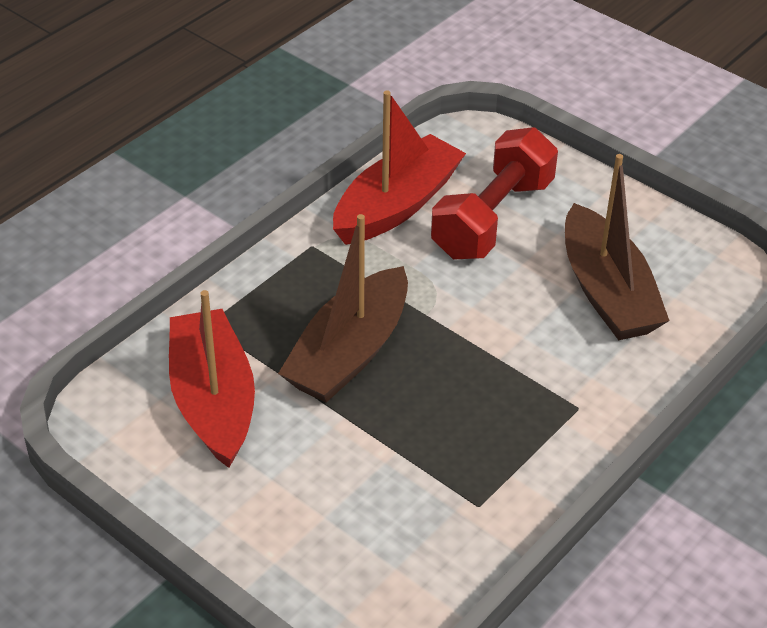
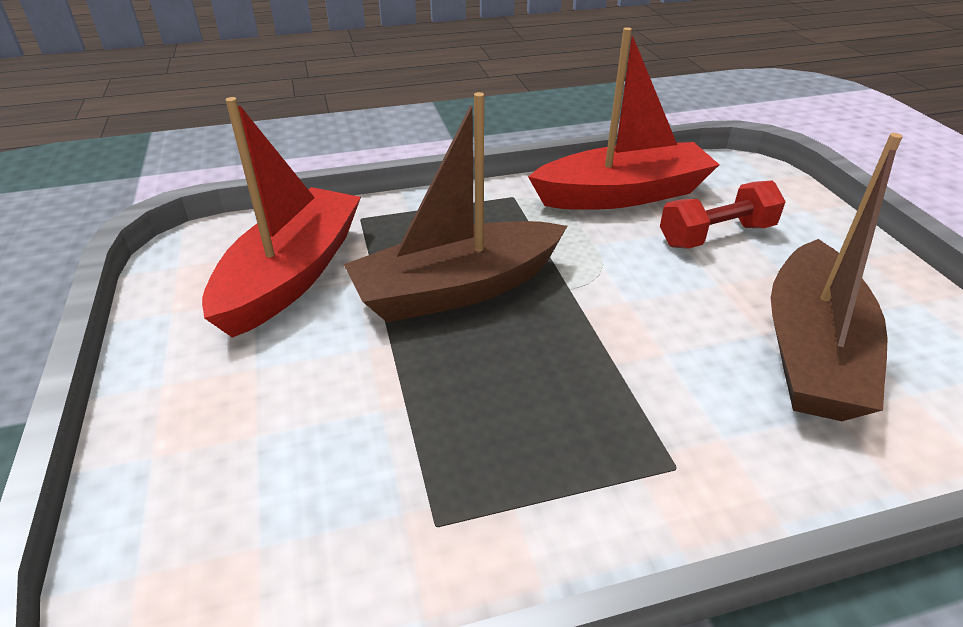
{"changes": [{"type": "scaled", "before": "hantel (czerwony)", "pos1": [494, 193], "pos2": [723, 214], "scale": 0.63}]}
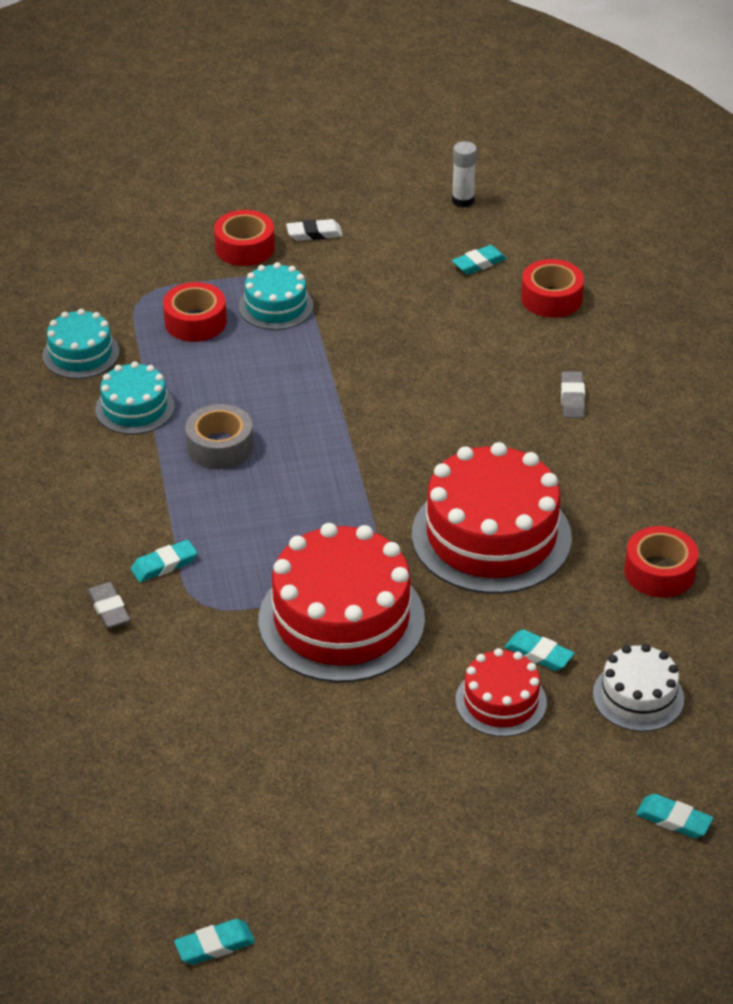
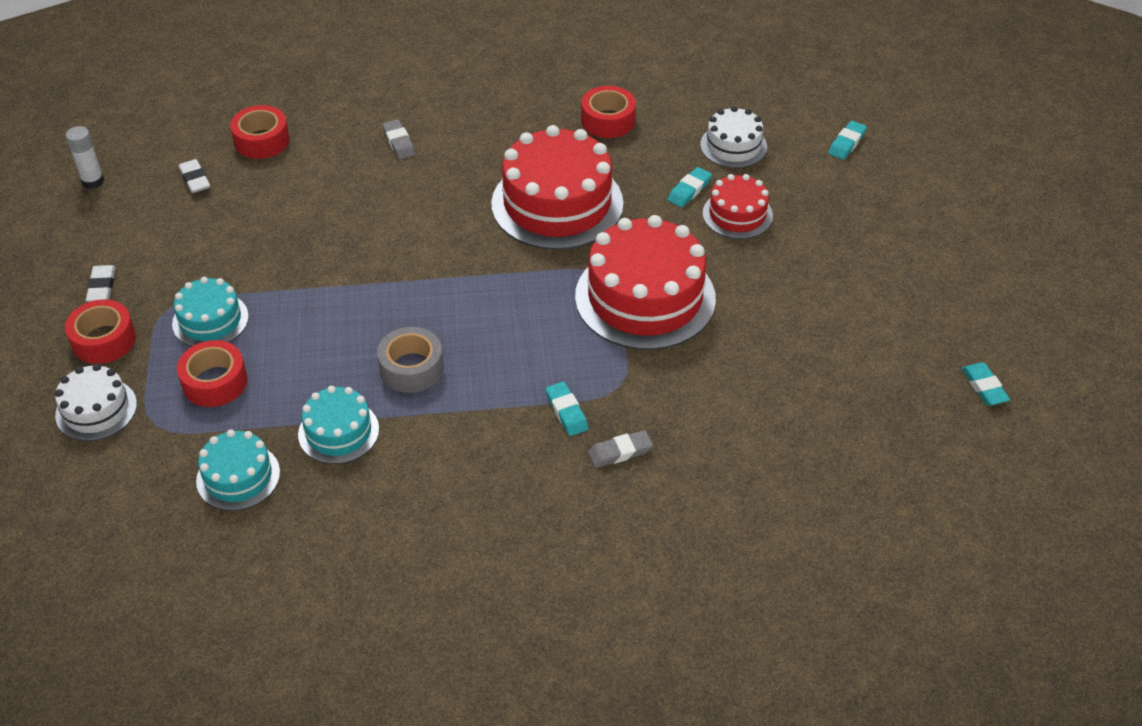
{"changes": [{"type": "new", "after": "tort (biały)", "pos2": [96, 402]}, {"type": "repainted", "before": "gumka do mazania (turkusowy)", "after": "gumka do mazania (biały)", "pos1": [479, 259], "pos2": [194, 176]}, {"type": "rotated", "before": "gumka do mazania (szary)", "pos1": [573, 394], "pos2": [399, 139], "turn": 60}]}
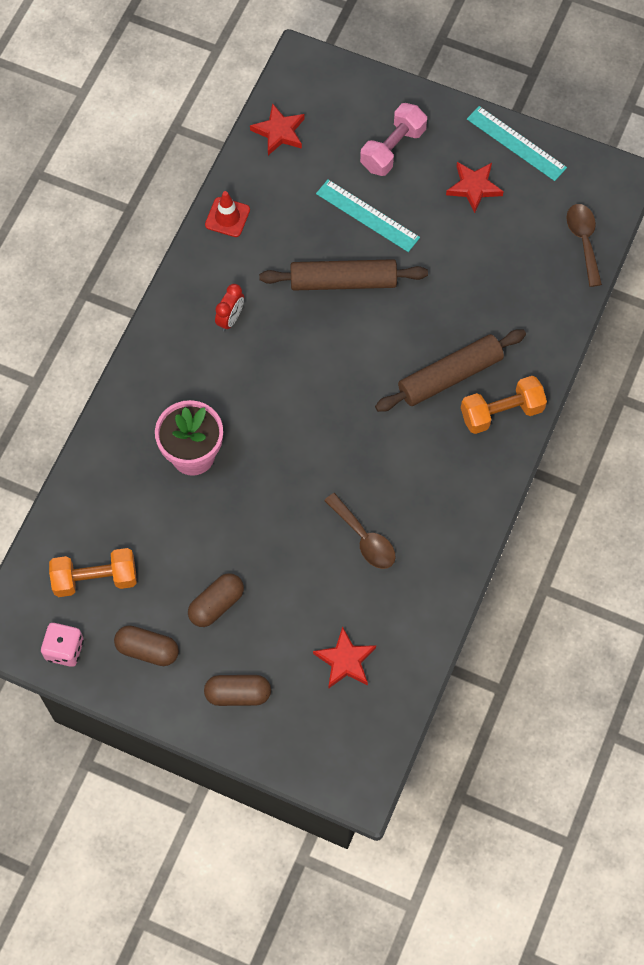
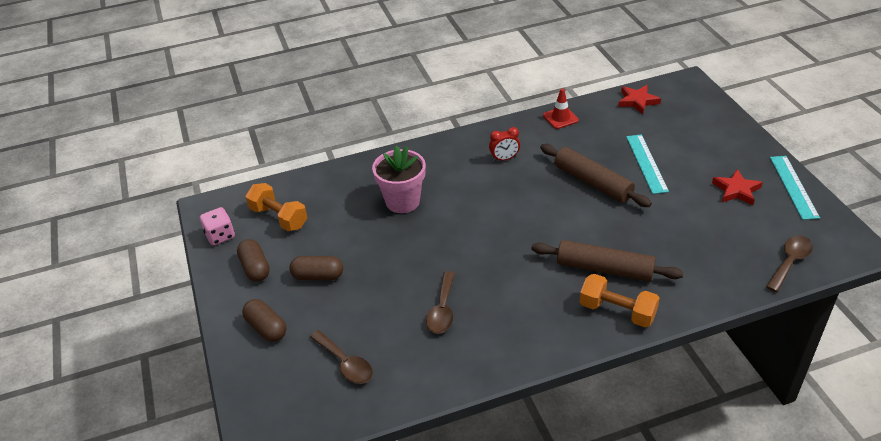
{"changes": [{"type": "gone", "before": "hantel (różowy)", "pos1": [393, 139]}, {"type": "swapped", "before": "gwiazda (czerwony)", "after": "łyżka (brązowy)", "pos1": [344, 657], "pos2": [341, 357]}]}
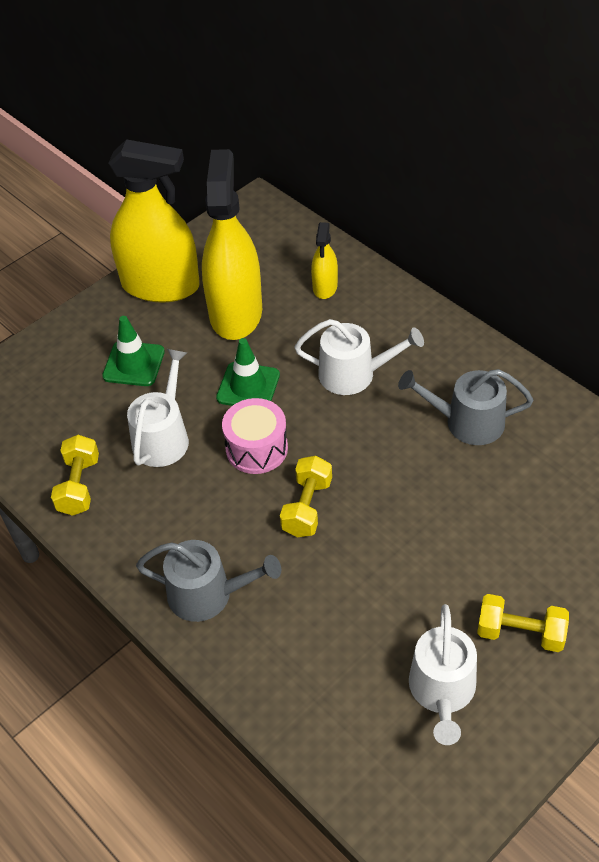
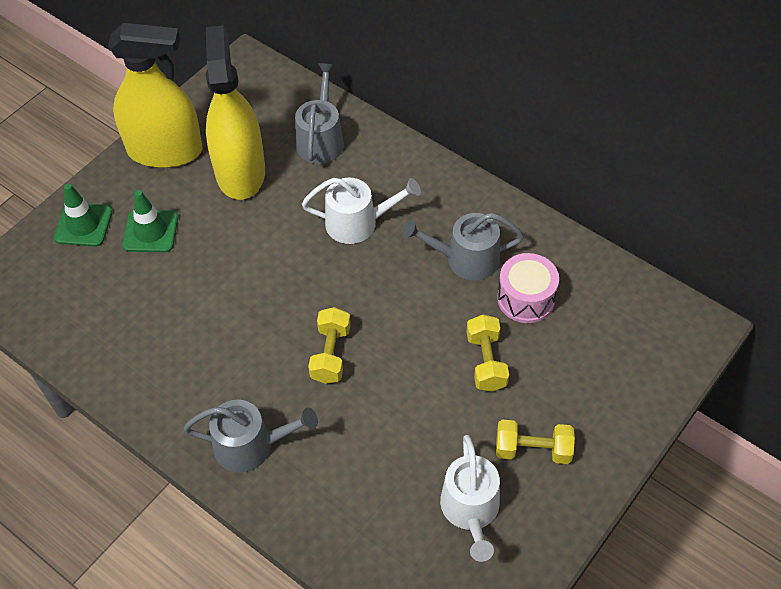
{"changes": [{"type": "gone", "before": "konewka (biały)", "pos1": [158, 408]}, {"type": "shifted", "before": "hantel (żółty)", "pos1": [75, 475], "pos2": [487, 353]}, {"type": "shifted", "before": "pachołek (zielony)", "pos1": [248, 372], "pos2": [83, 215]}, {"type": "shifted", "before": "bęben (różowy)", "pos1": [255, 436], "pos2": [528, 288]}, {"type": "swapped", "before": "spryskiwacz (żółty)", "after": "konewka (szary)", "pos1": [324, 260], "pos2": [319, 113]}]}
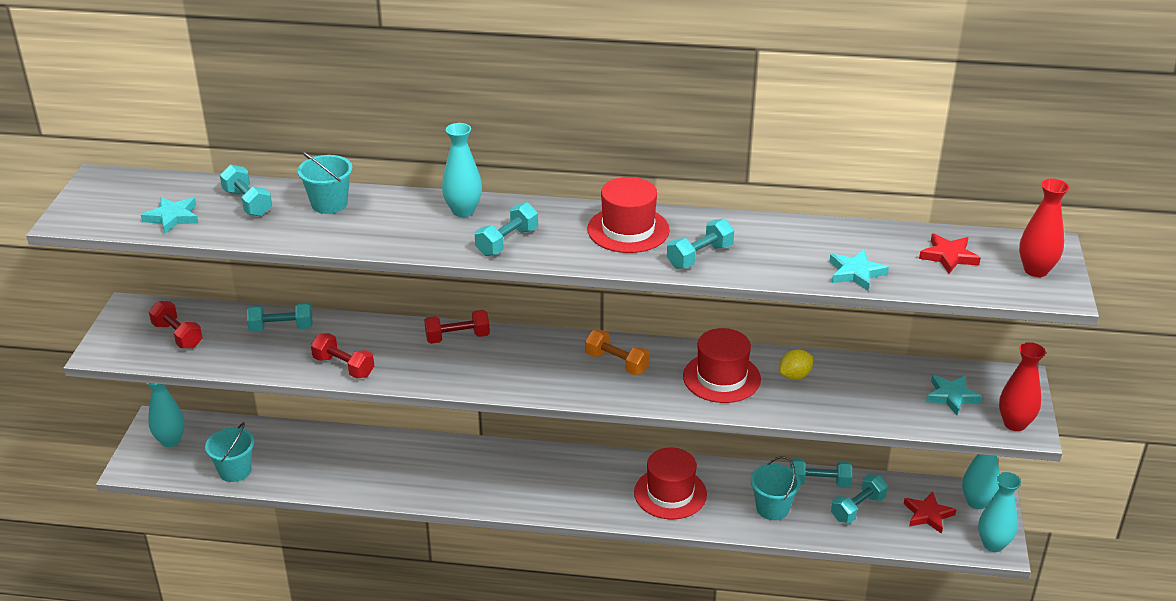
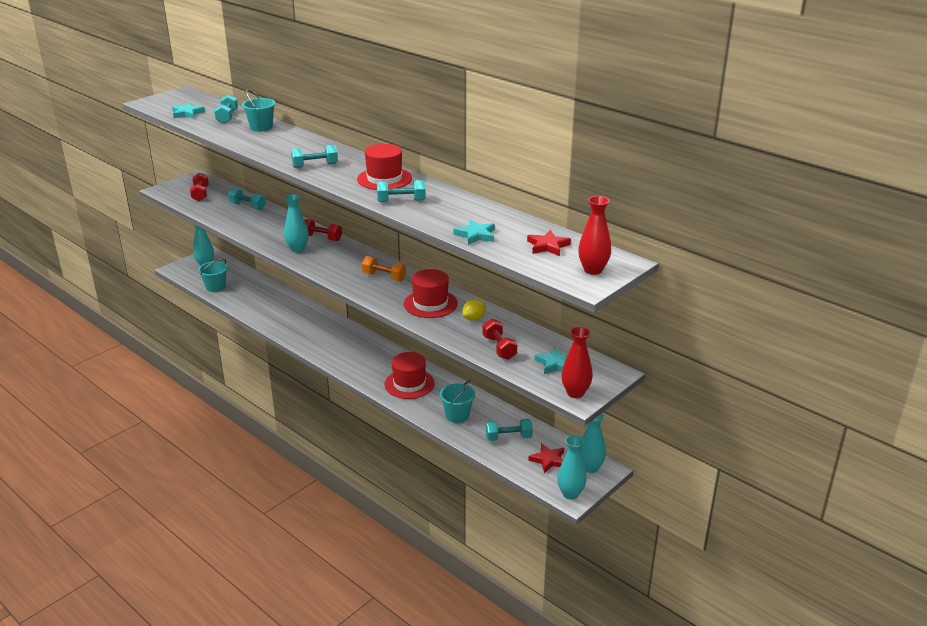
{"changes": [{"type": "gone", "before": "hantel (turkusowy)", "pos1": [821, 473]}, {"type": "shifted", "before": "hantel (czerwony)", "pos1": [342, 355], "pos2": [500, 339]}, {"type": "shifted", "before": "wazon (turkusowy)", "pos1": [462, 170], "pos2": [296, 223]}, {"type": "rotated", "before": "hantel (pomarańczowy)", "pos1": [617, 352], "pos2": [384, 268], "turn": -45}, {"type": "rotated", "before": "cytryna (żółty)", "pos1": [796, 364], "pos2": [474, 309], "turn": -45}]}
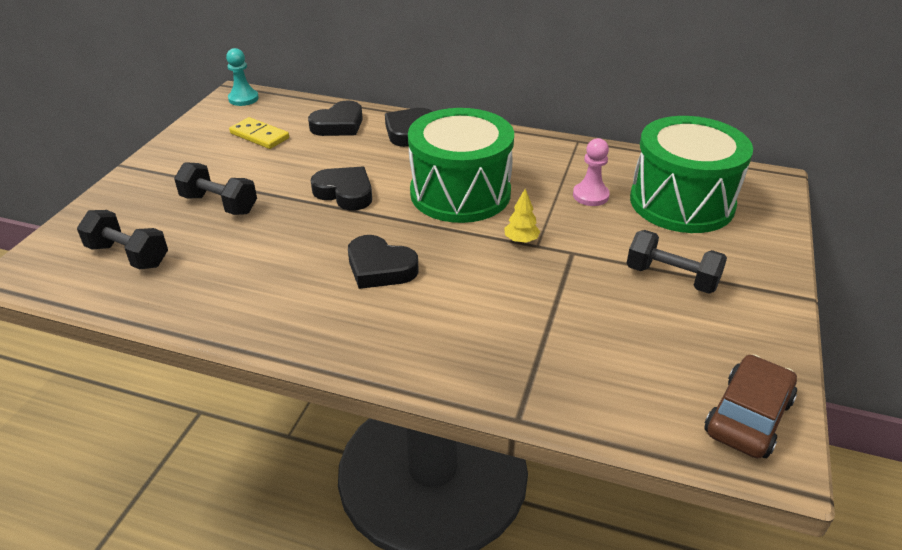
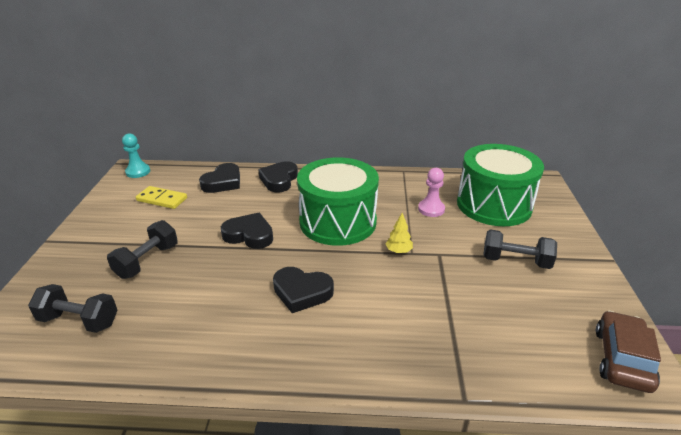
{"changes": [{"type": "rotated", "before": "hantel (czarny)", "pos1": [215, 188], "pos2": [142, 249], "turn": -75}]}
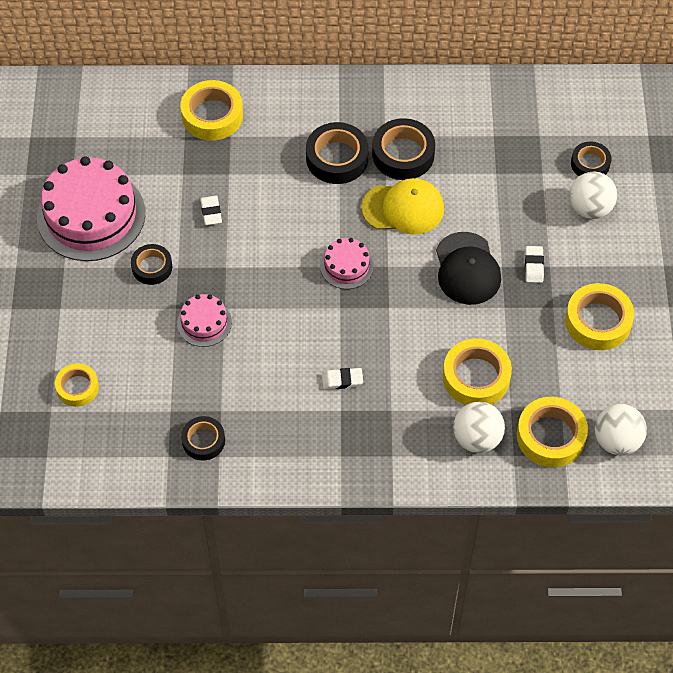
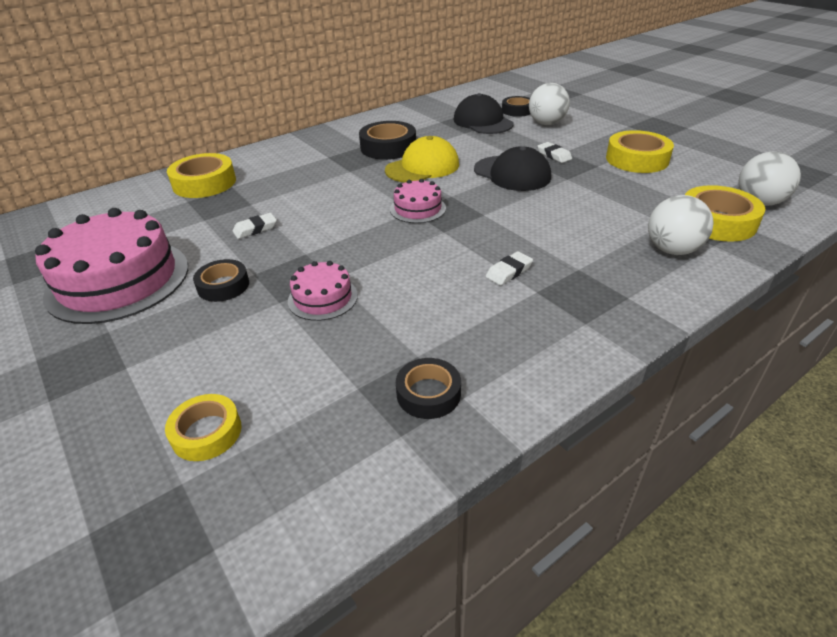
{"changes": [{"type": "gone", "before": "taśma klejąca (czarny)", "pos1": [337, 153]}, {"type": "gone", "before": "taśma klejąca (żółty)", "pos1": [477, 371]}, {"type": "new", "after": "czapka (czarny)", "pos2": [484, 113]}, {"type": "rotated", "before": "gumka do mazania (biały)", "pos1": [211, 210], "pos2": [254, 226], "turn": -75}]}
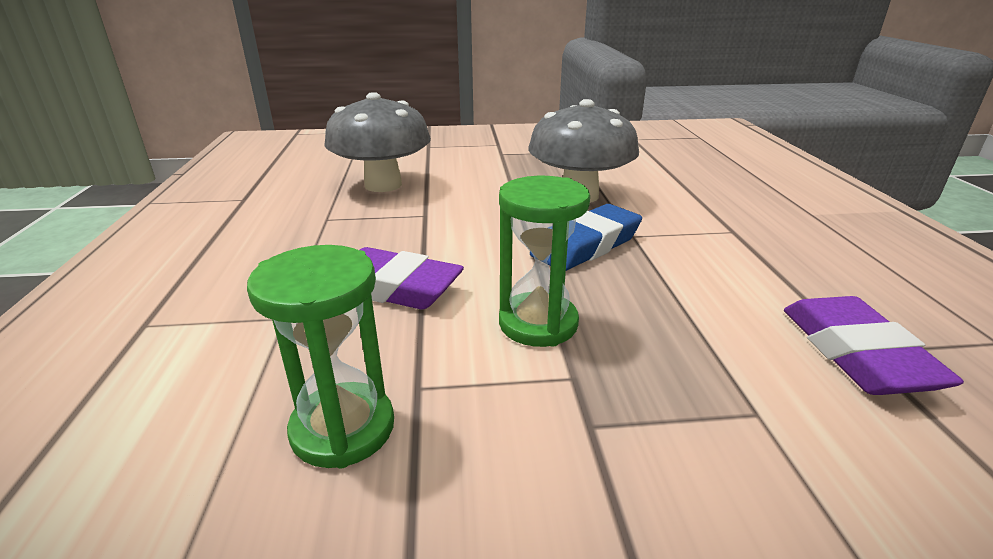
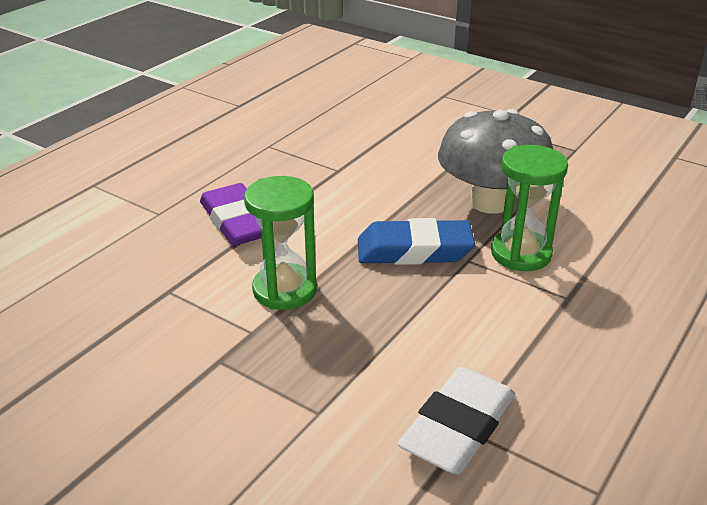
{"changes": [{"type": "gone", "before": "grzyb (szary)", "pos1": [377, 142]}, {"type": "shifted", "before": "klepsydra (zielony)", "pos1": [320, 357], "pos2": [529, 208]}, {"type": "repainted", "before": "gumka do mazania (fioletowy)", "after": "gumka do mazania (biały)", "pos1": [874, 345], "pos2": [456, 421]}]}
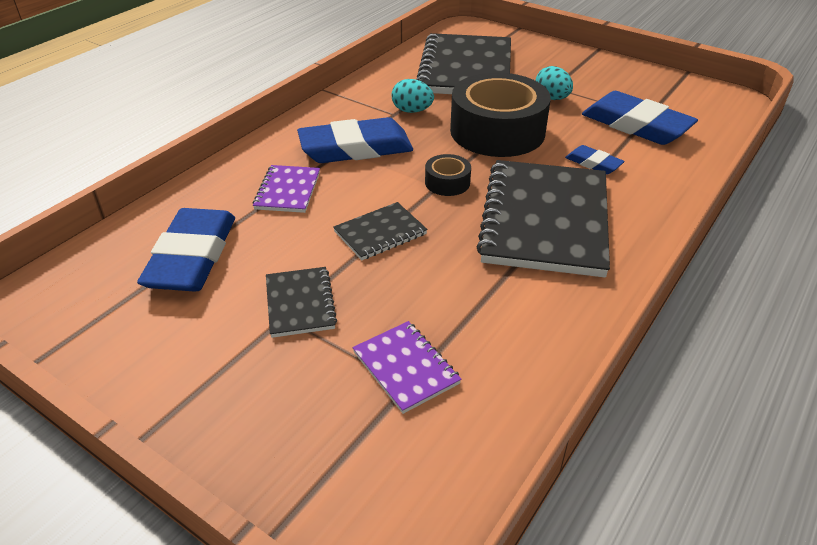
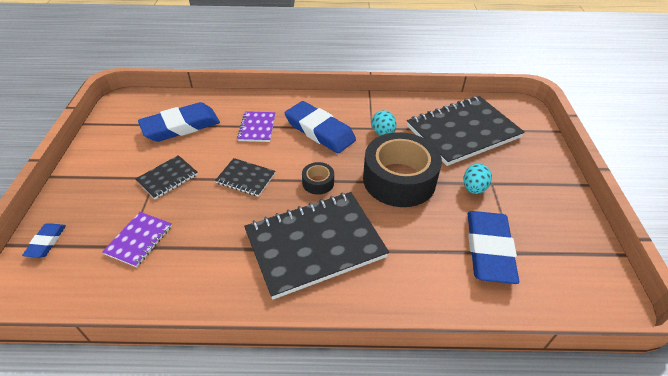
{"changes": [{"type": "shifted", "before": "gumka do mazania (niebieski)", "pos1": [595, 160], "pos2": [44, 240]}, {"type": "rotated", "before": "zeszyt (fioletowy)", "pos1": [286, 189], "pos2": [256, 126], "turn": -60}]}
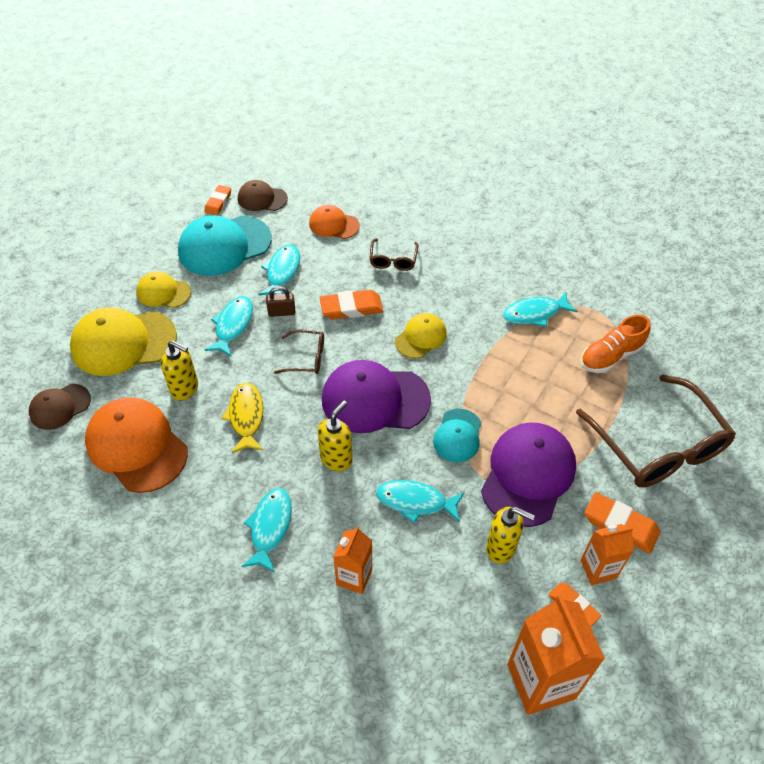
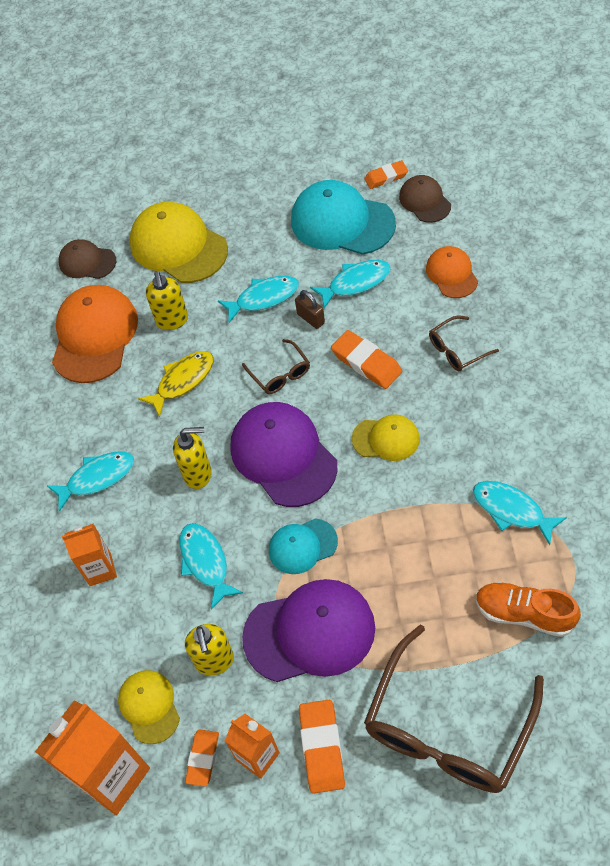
{"changes": [{"type": "shifted", "before": "czapka (żółty)", "pos1": [163, 289], "pos2": [149, 707]}]}
